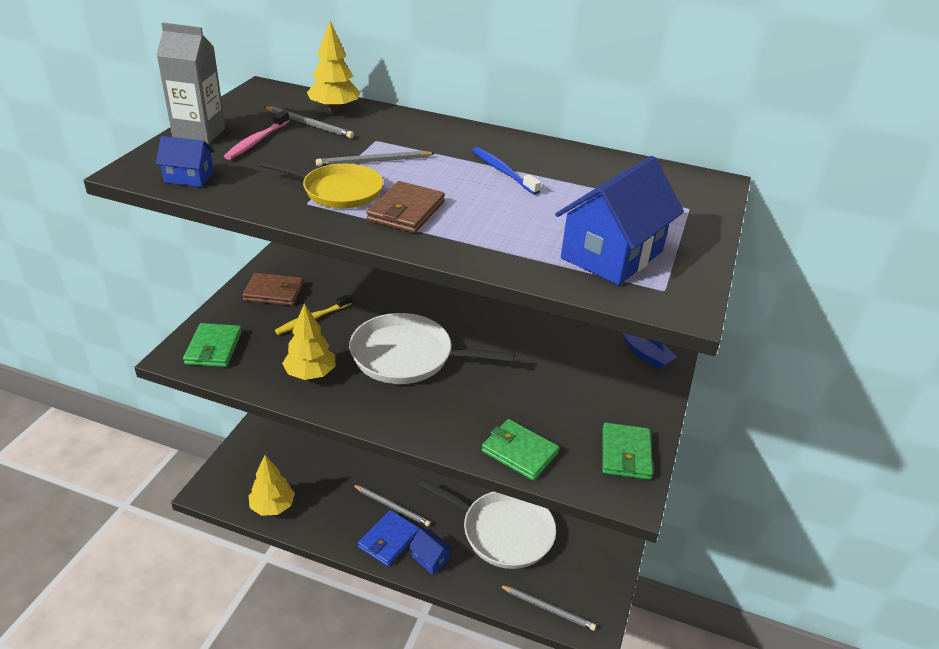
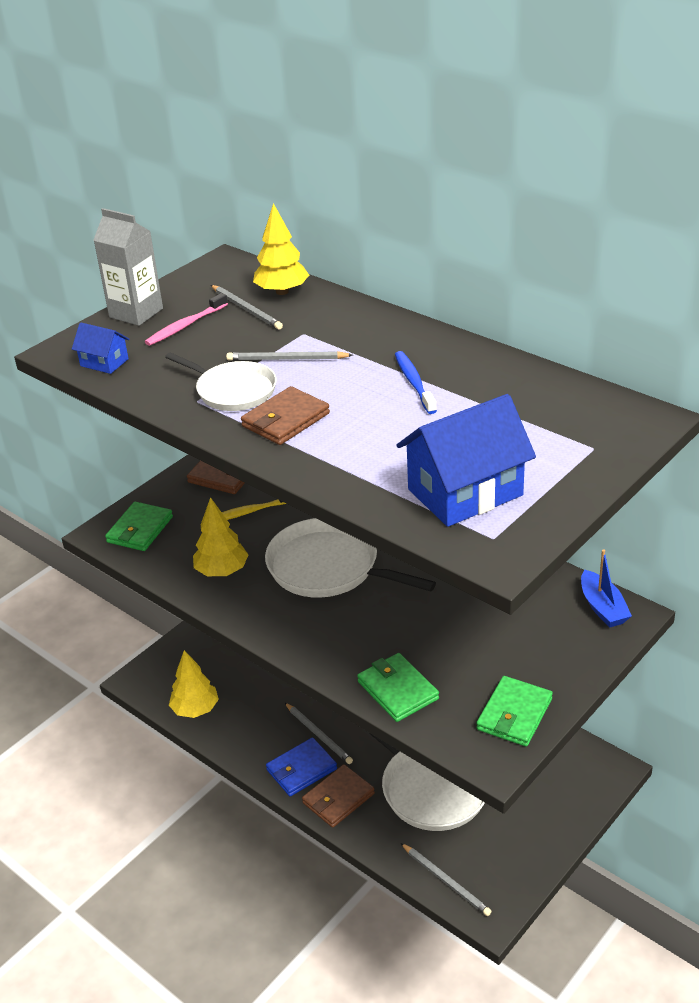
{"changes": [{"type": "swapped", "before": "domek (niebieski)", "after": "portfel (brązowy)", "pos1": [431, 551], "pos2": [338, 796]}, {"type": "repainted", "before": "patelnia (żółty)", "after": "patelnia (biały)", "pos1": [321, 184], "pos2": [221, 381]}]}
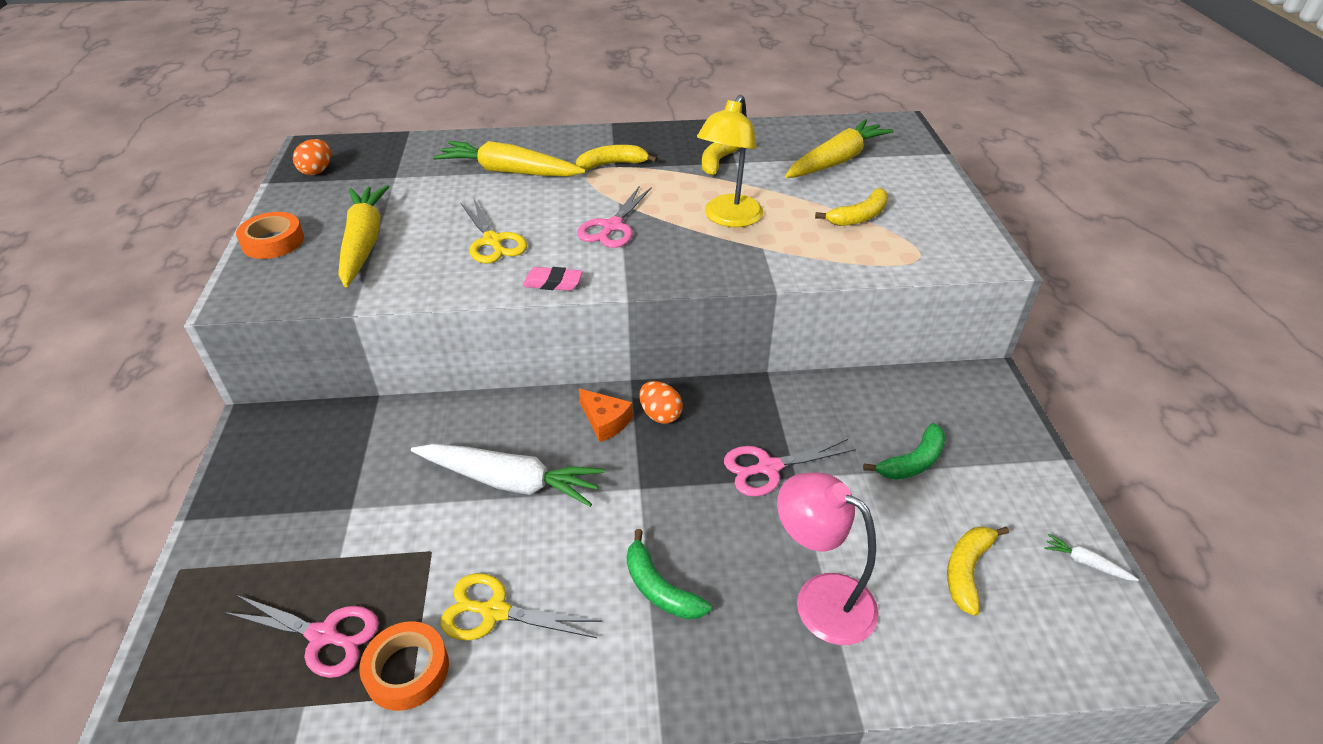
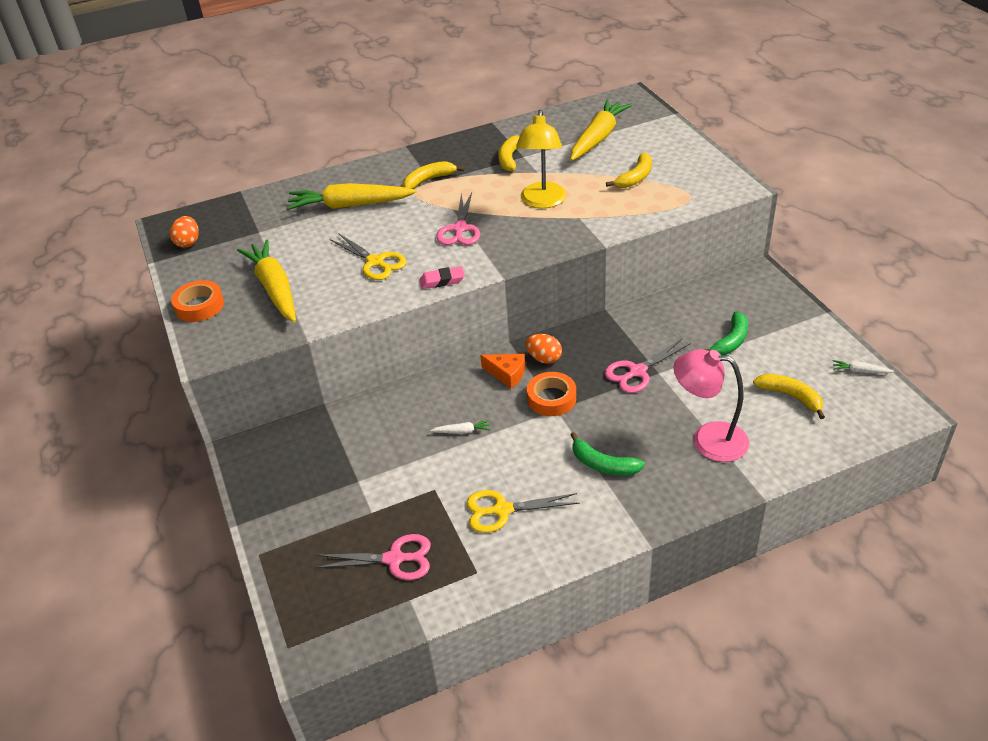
{"changes": [{"type": "shifted", "before": "taśma klejąca (pomarańczowy)", "pos1": [404, 666], "pos2": [551, 394]}, {"type": "rotated", "before": "banan (żółty)", "pos1": [978, 571], "pos2": [789, 396], "turn": 120}, {"type": "scaled", "before": "marchewka (biały)", "pos1": [508, 475], "pos2": [460, 427], "scale": 0.4}]}
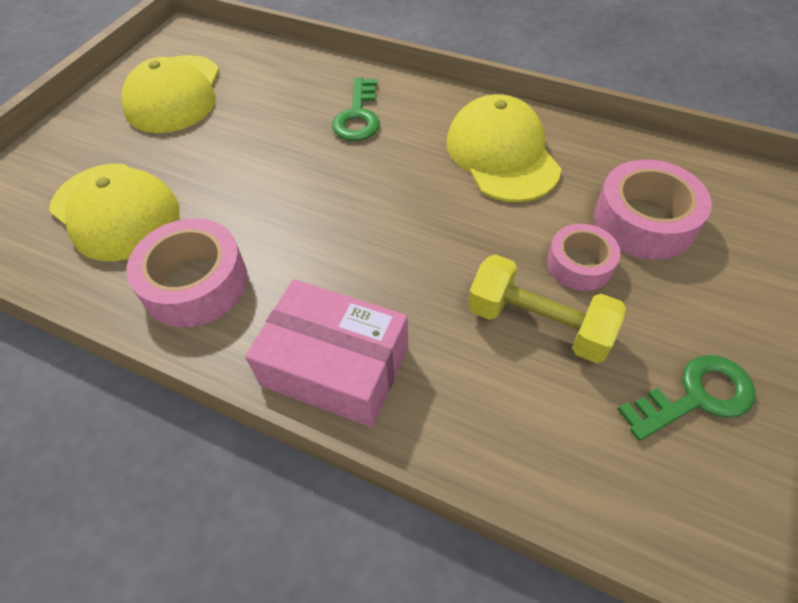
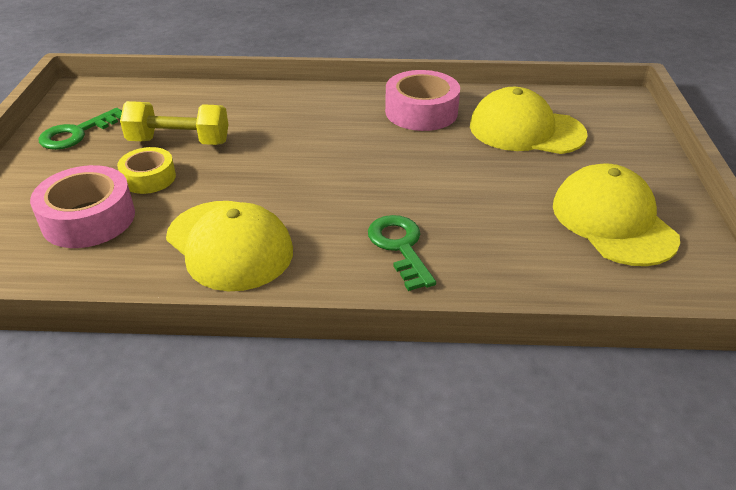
{"changes": [{"type": "gone", "before": "pudełko (różowy)", "pos1": [326, 353]}, {"type": "repainted", "before": "taśma klejąca (różowy)", "after": "taśma klejąca (żółty)", "pos1": [584, 257], "pos2": [146, 170]}]}
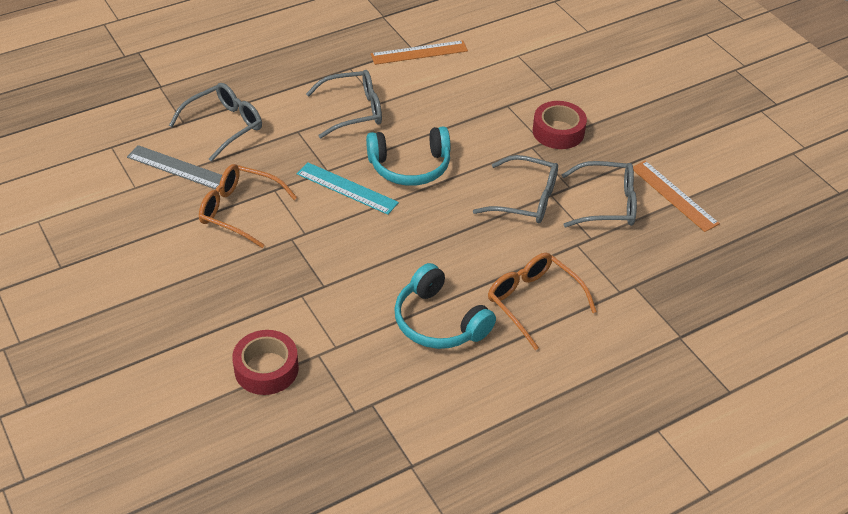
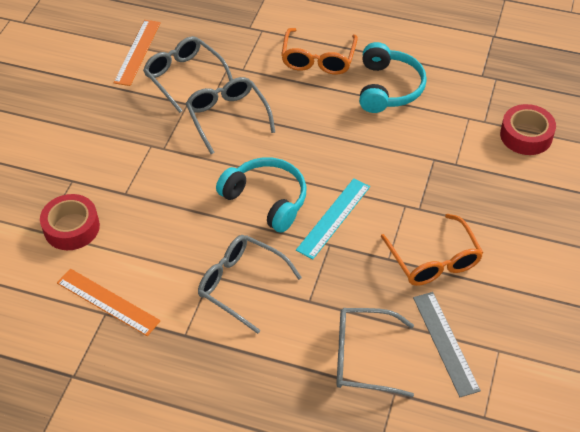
{"changes": [{"type": "shifted", "before": "taśma klejąca (czerwony)", "pos1": [560, 125], "pos2": [70, 222]}, {"type": "rotated", "before": "linijka (turkusowy)", "pos1": [348, 188], "pos2": [333, 219], "turn": 45}]}
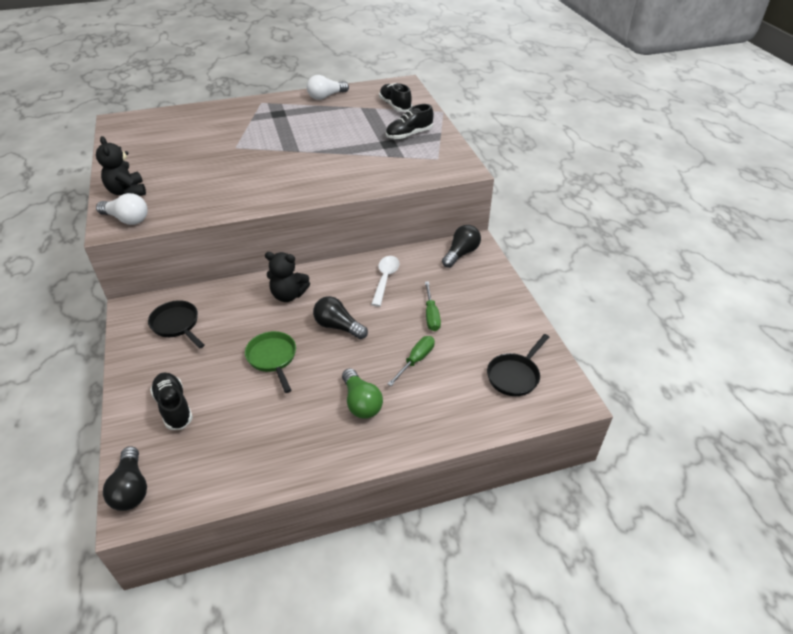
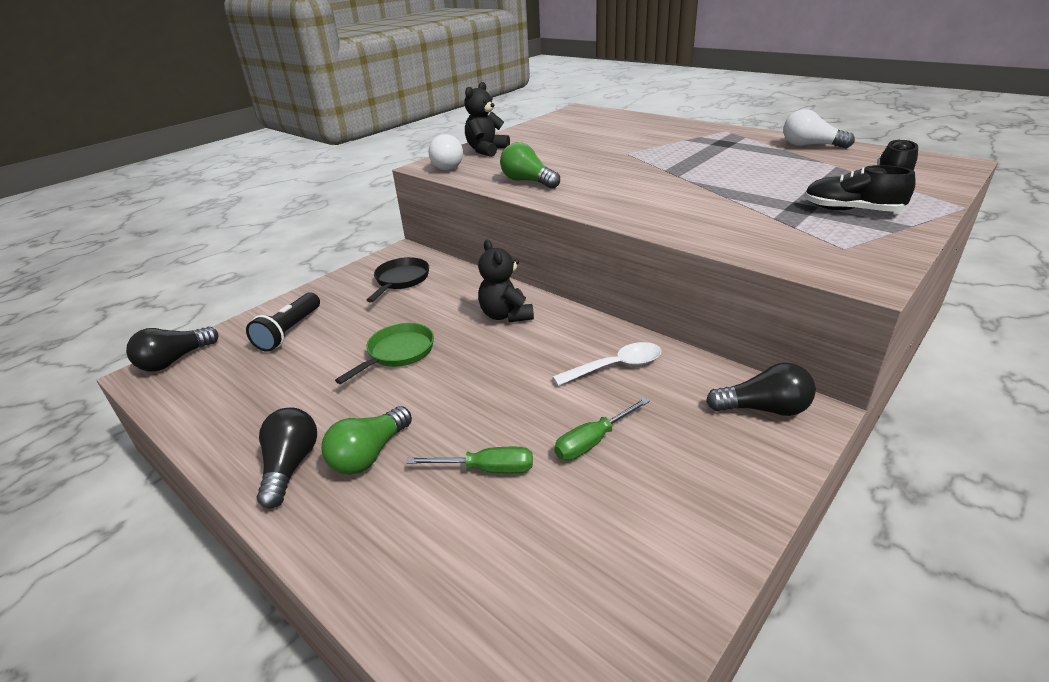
{"changes": [{"type": "gone", "before": "patelnia (czarny)", "pos1": [518, 365]}, {"type": "new", "after": "żarówka (zielony)", "pos2": [530, 165]}, {"type": "shifted", "before": "żarówka (czarny)", "pos1": [340, 317], "pos2": [286, 458]}, {"type": "swapped", "before": "but (czarny)", "after": "latarka (czarny)", "pos1": [171, 401], "pos2": [283, 322]}]}
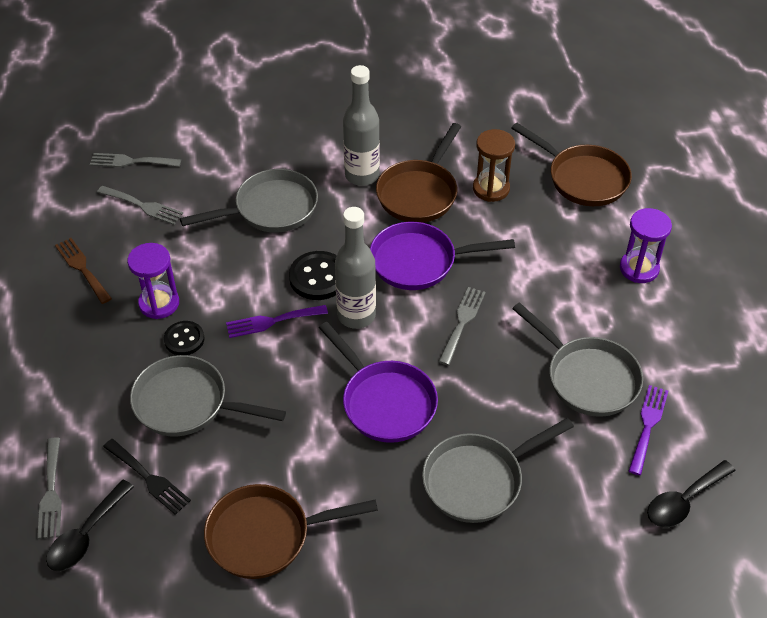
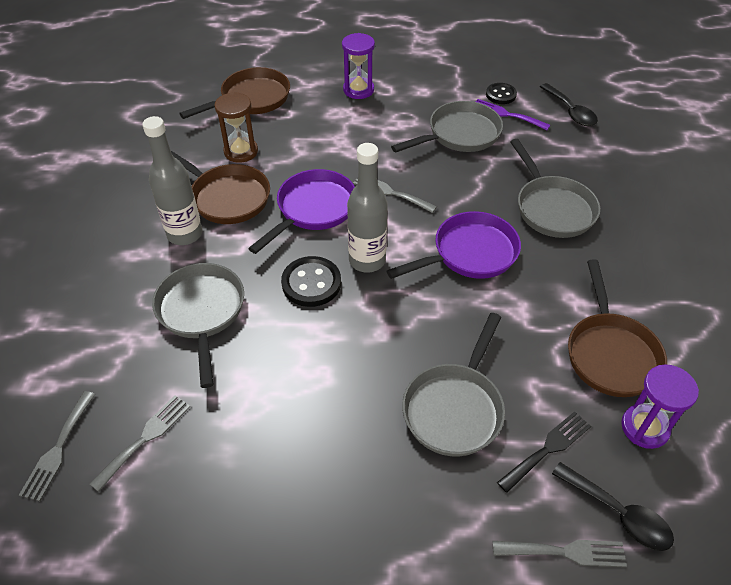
{"changes": [{"type": "gone", "before": "widelec (brązowy)", "pos1": [83, 271]}, {"type": "gone", "before": "widelec (fioletowy)", "pos1": [277, 321]}, {"type": "shifted", "before": "klepsydra (fioletowy)", "pos1": [153, 281], "pos2": [660, 406]}, {"type": "shifted", "before": "guzik (czarny)", "pos1": [184, 338], "pos2": [501, 93]}, {"type": "rotated", "before": "patelnia (fioletowy)", "pos1": [442, 256], "pos2": [301, 211], "turn": -150}]}
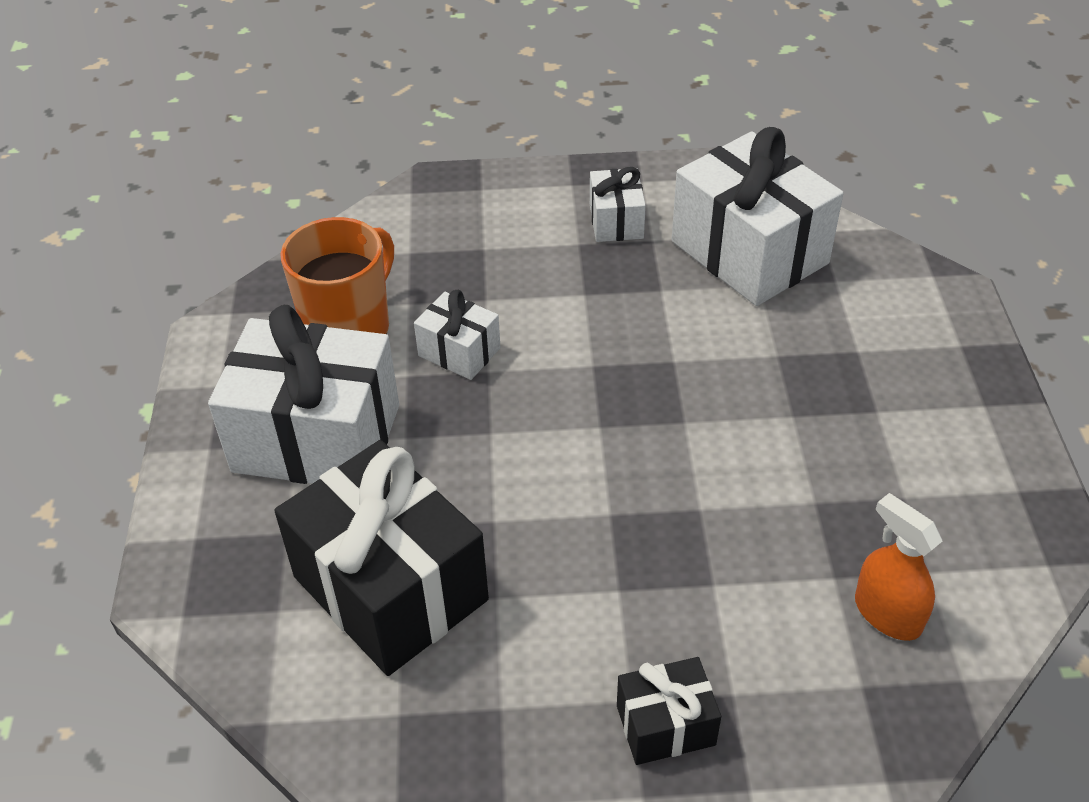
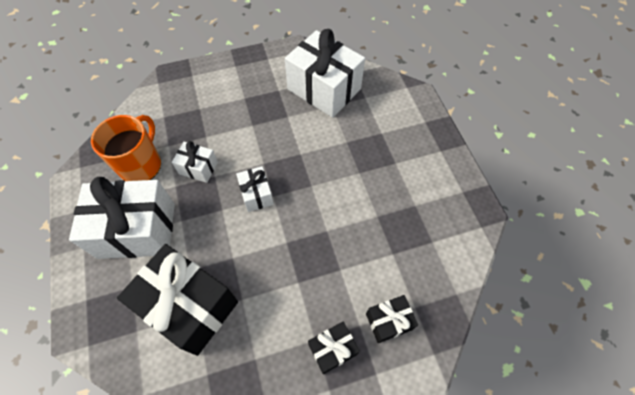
{"changes": [{"type": "gone", "before": "spryskiwacz (pomarańczowy)", "pos1": [898, 567]}, {"type": "new", "after": "prezent (czarny)", "pos2": [392, 319]}, {"type": "shifted", "before": "prezent (biały)", "pos1": [618, 204], "pos2": [255, 189]}]}
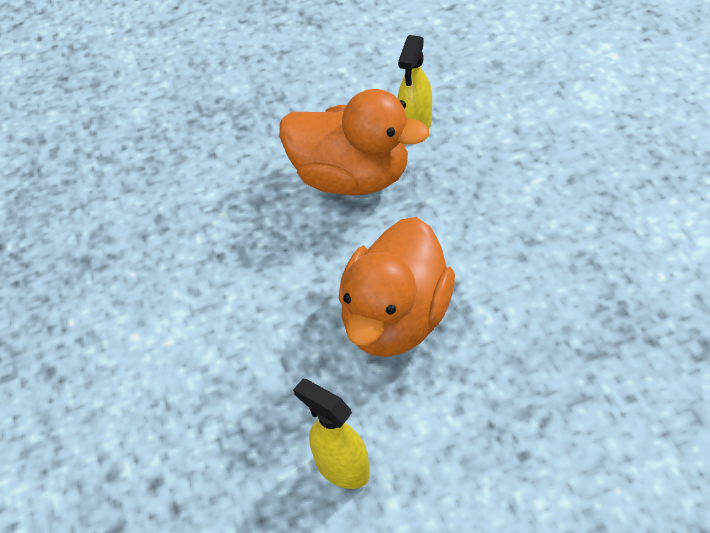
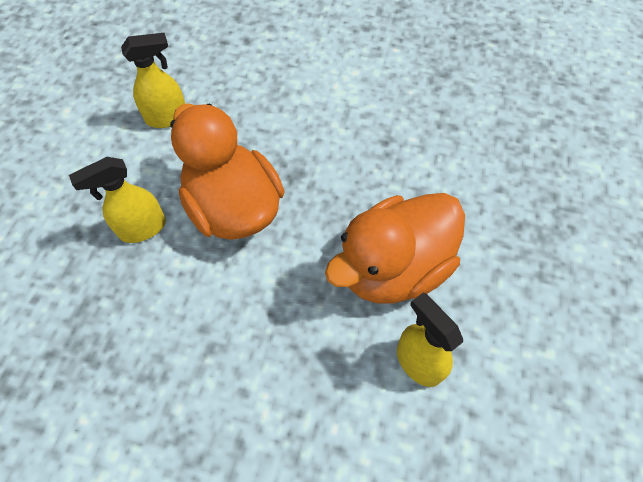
{"changes": [{"type": "new", "after": "spryskiwacz (żółty)", "pos2": [117, 200]}]}
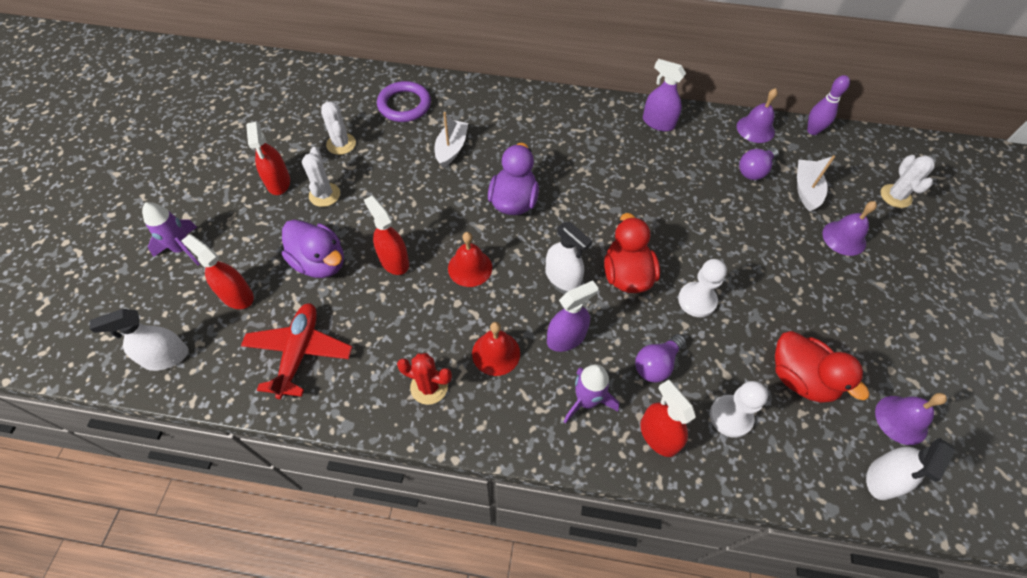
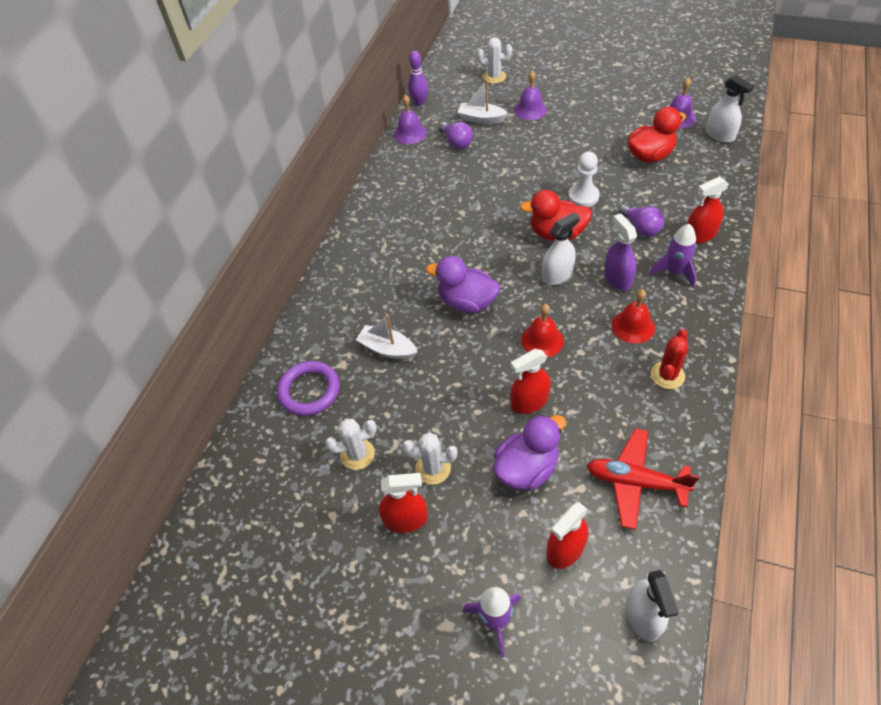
{"changes": [{"type": "gone", "before": "spryskiwacz (fioletowy)", "pos1": [664, 95]}, {"type": "gone", "before": "pionek (biały)", "pos1": [739, 409]}]}
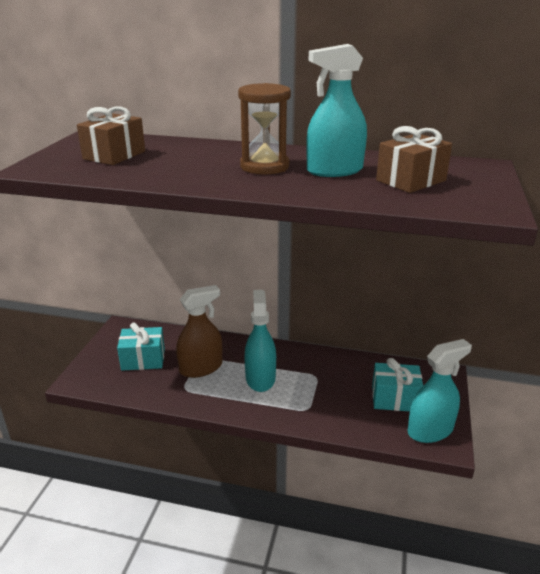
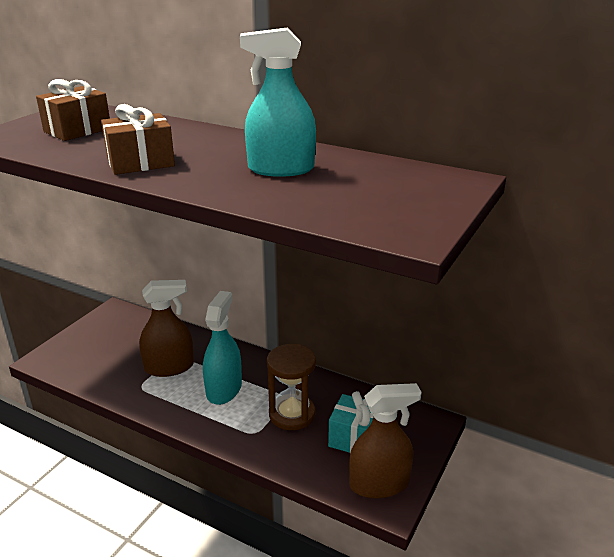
{"changes": [{"type": "gone", "before": "prezent (turkusowy)", "pos1": [141, 346]}, {"type": "shifted", "before": "klepsydra (brązowy)", "pos1": [264, 129], "pos2": [291, 387]}, {"type": "shifted", "before": "prezent (brązowy)", "pos1": [414, 159], "pos2": [138, 139]}, {"type": "repainted", "before": "spryskiwacz (turkusowy)", "after": "spryskiwacz (brązowy)", "pos1": [440, 391], "pos2": [385, 441]}]}
